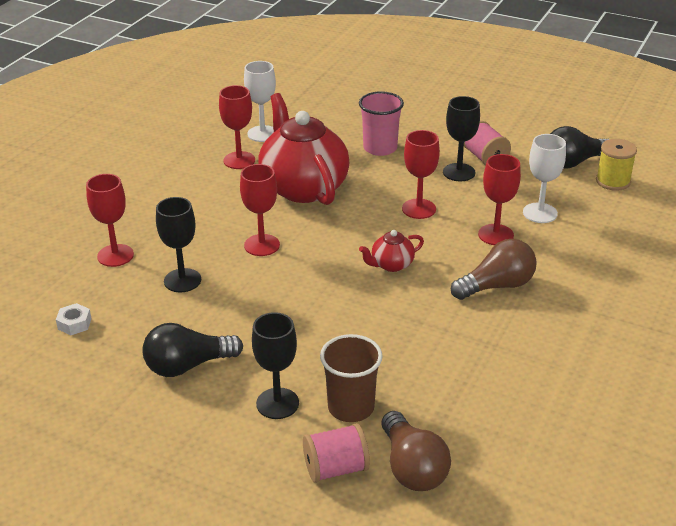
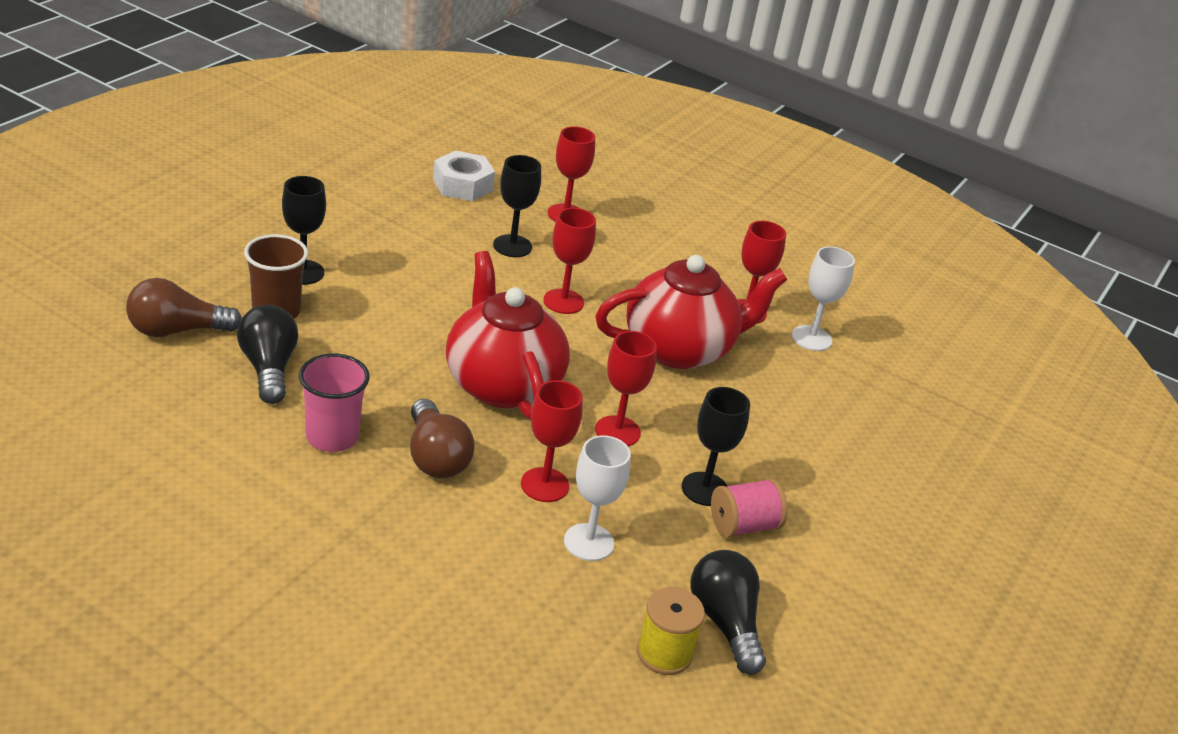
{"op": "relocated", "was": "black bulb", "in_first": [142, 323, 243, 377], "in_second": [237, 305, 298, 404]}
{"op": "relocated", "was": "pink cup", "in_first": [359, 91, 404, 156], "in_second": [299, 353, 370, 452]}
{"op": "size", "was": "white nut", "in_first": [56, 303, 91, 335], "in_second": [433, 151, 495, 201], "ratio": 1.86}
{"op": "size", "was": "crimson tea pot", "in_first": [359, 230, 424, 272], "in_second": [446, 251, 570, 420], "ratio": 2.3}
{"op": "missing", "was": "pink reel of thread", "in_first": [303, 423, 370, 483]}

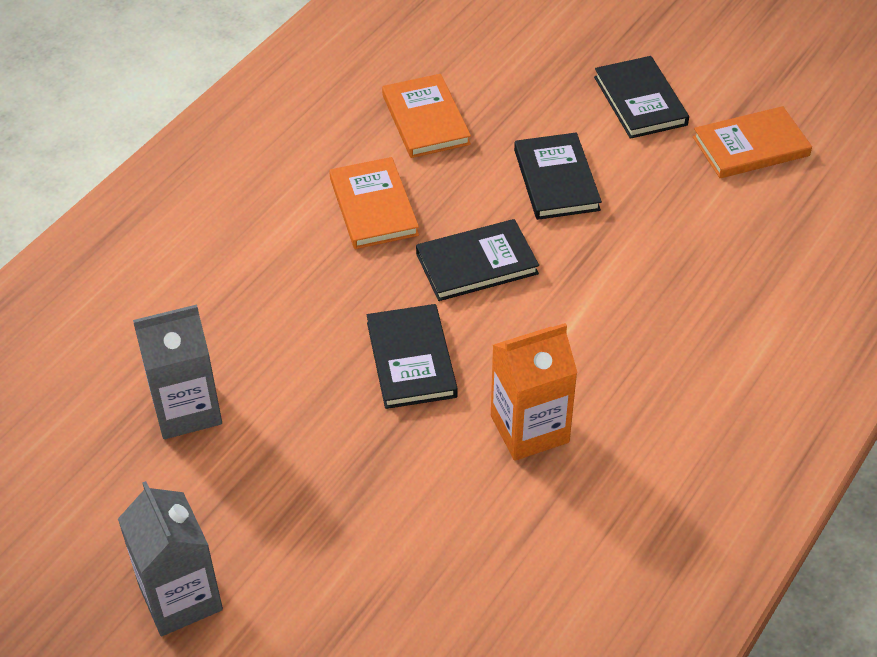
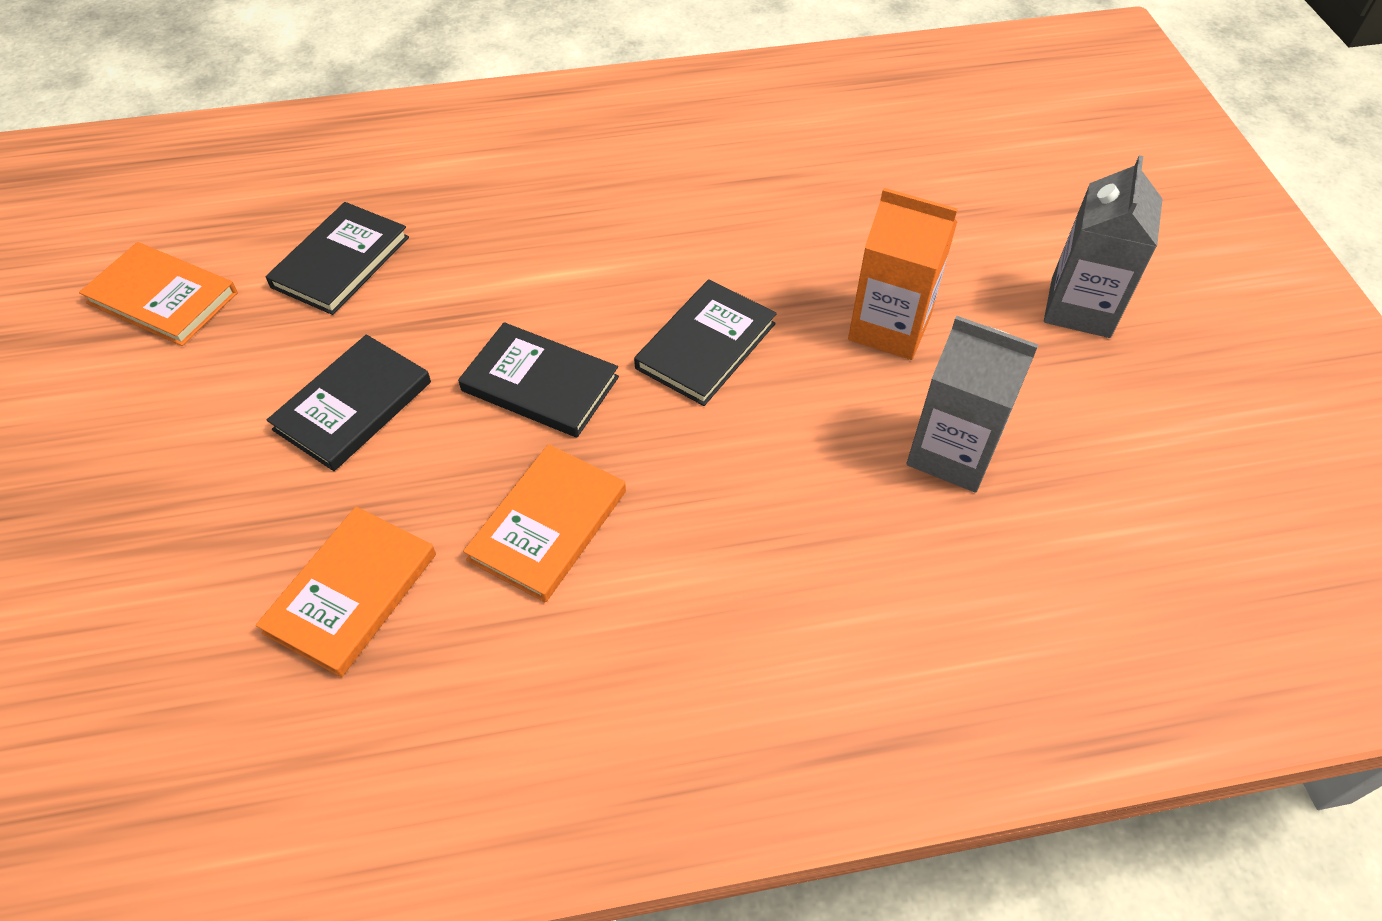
{"op": "relocated", "was": "black book", "in_first": [594, 56, 689, 139], "in_second": [265, 202, 409, 315]}
{"op": "relocated", "was": "orange-coloured milk carton", "in_first": [491, 323, 578, 461], "in_second": [848, 188, 958, 360]}

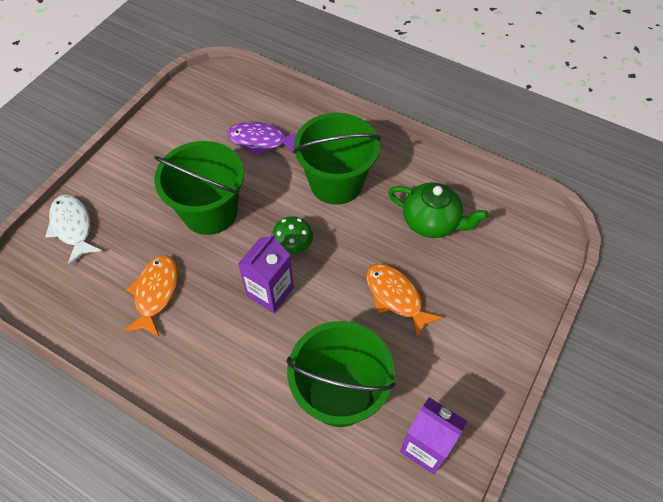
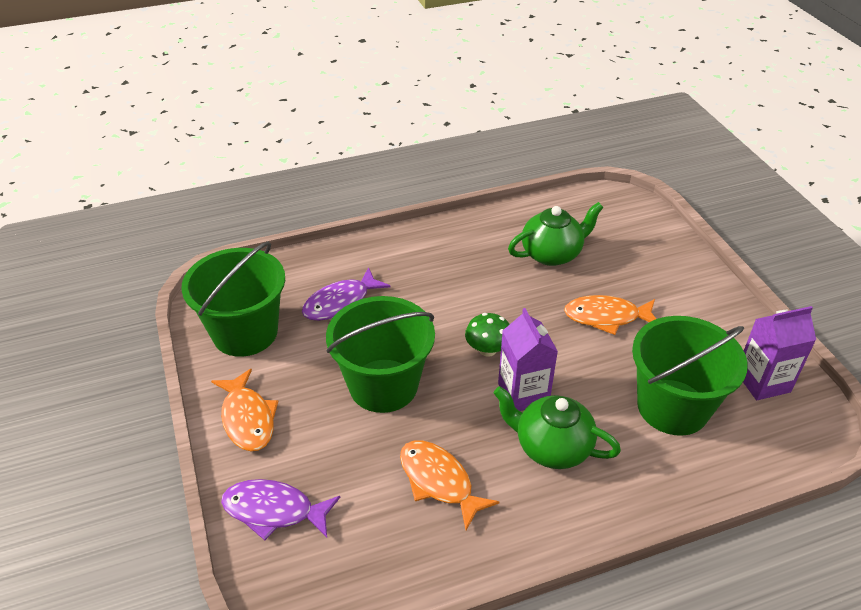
{"op": "relocated", "was": "green pail", "in_first": [293, 113, 381, 205], "in_second": [181, 241, 285, 357]}
{"op": "appeared", "now": "orange-coloured fish figure", "in_second": [211, 369, 278, 451]}
{"op": "colour", "was": "white fish figure", "now": "royal purple fish figure", "in_first": [45, 195, 102, 265], "in_second": [221, 479, 340, 540]}
{"op": "appeared", "now": "green tea pot", "in_second": [493, 386, 621, 469]}

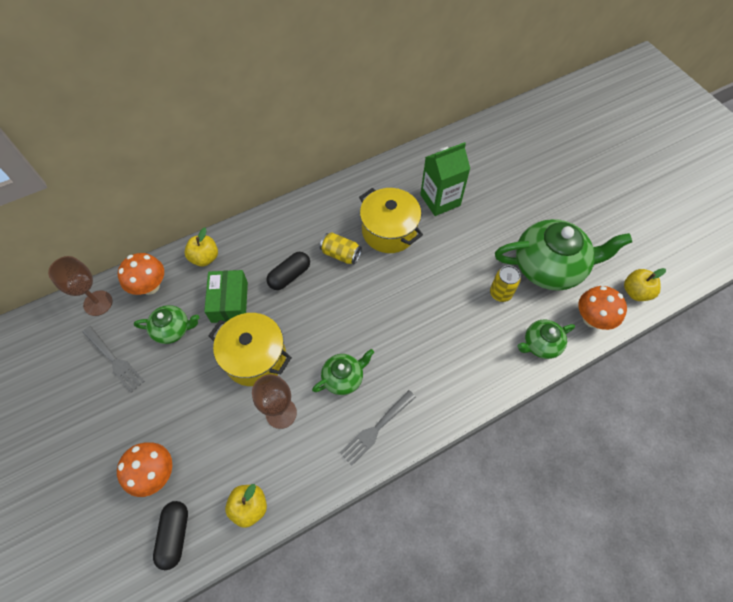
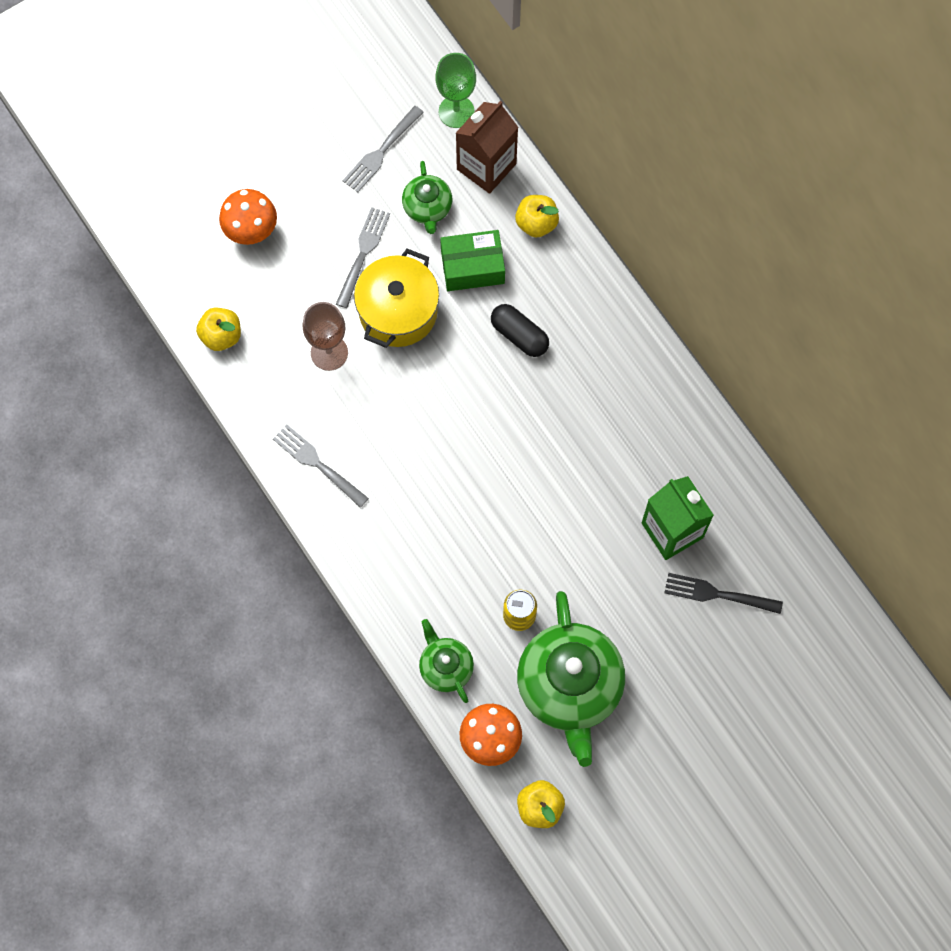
{"op": "appeared", "now": "ash-grey dinner fork", "in_second": [336, 207, 390, 308]}
{"op": "colour", "was": "brown chalice", "now": "green chalice", "in_first": [48, 256, 113, 316], "in_second": [435, 53, 476, 128]}
{"op": "exchanged", "was": "orange-coloured mushroom", "now": "brown milk carton", "in_first": [118, 253, 164, 295], "in_second": [456, 101, 518, 194]}
{"op": "appeared", "now": "black dinner fork", "in_second": [664, 573, 783, 614]}
{"op": "missing", "was": "black pill", "in_first": [153, 501, 188, 570]}
{"op": "missing", "was": "green tea pot", "in_first": [312, 349, 374, 395]}
{"op": "missing", "was": "yellow can", "in_first": [320, 232, 362, 264]}
{"op": "missing", "was": "yellow pot", "in_first": [359, 188, 423, 253]}

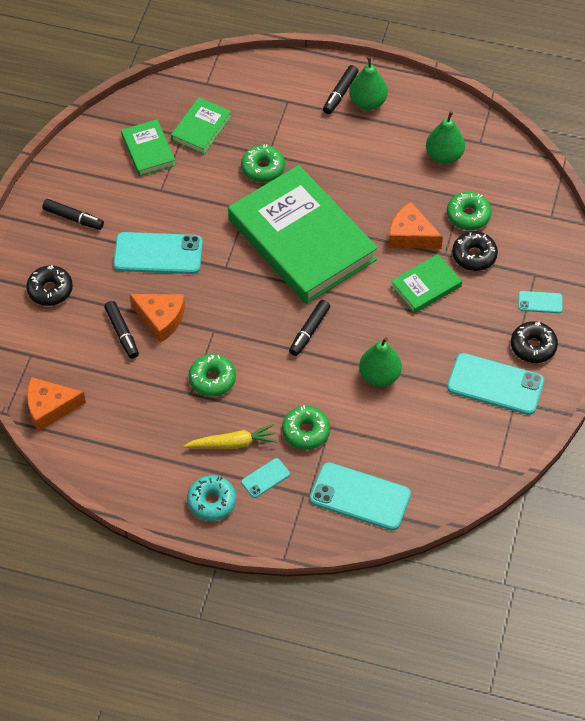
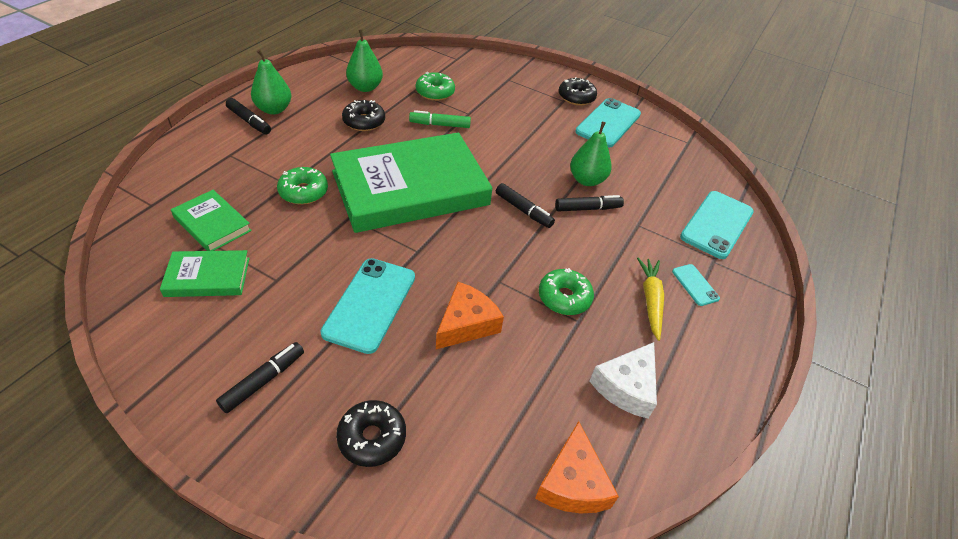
{"op": "relocated", "was": "black glazed donut", "in_first": [452, 231, 498, 271], "in_second": [342, 100, 385, 131]}
{"op": "exchanged", "was": "orange-coloured cheese wedge", "now": "green felt pen", "in_first": [388, 202, 443, 249], "in_second": [409, 110, 471, 128]}
{"op": "relocated", "was": "black felt pen", "in_first": [104, 301, 139, 359], "in_second": [555, 195, 624, 212]}
{"op": "appeared", "now": "white cheese wedge", "in_second": [590, 342, 657, 418]}
{"op": "missing", "was": "aqua glazed donut", "in_first": [187, 475, 236, 521]}
{"op": "missing", "was": "green glazed donut", "in_first": [282, 405, 330, 450]}
{"op": "missing", "was": "green book", "in_first": [391, 254, 462, 314]}
{"op": "missing", "was": "aqua phone", "in_first": [518, 291, 562, 313]}

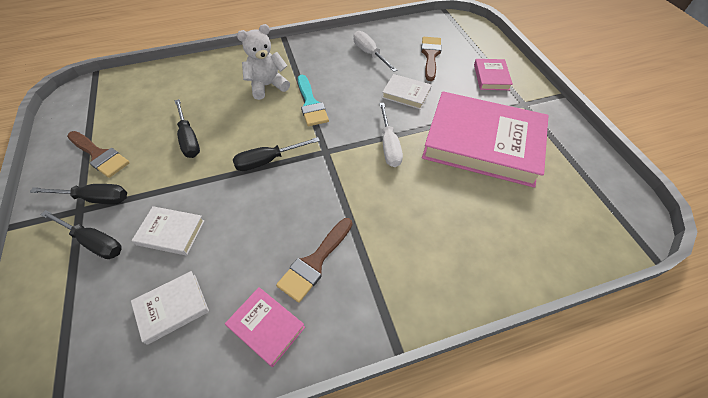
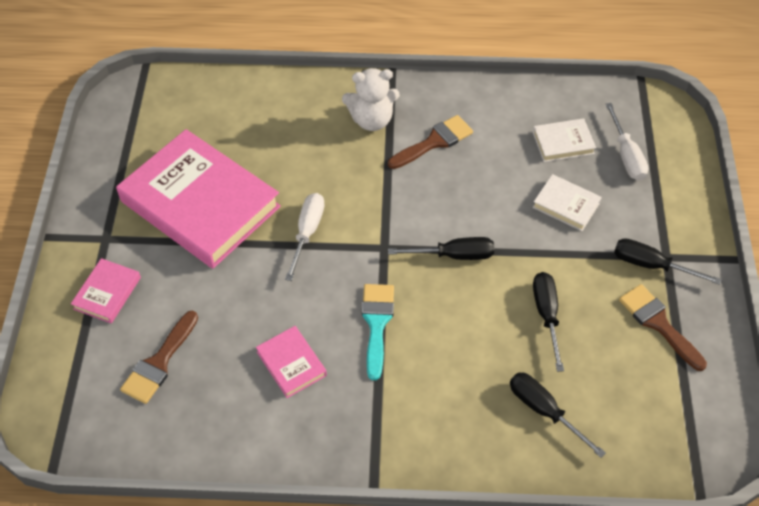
{"op": "relocated", "was": "pink book", "in_first": [225, 287, 305, 367], "in_second": [256, 326, 327, 398]}
{"op": "relocated", "was": "white teddy", "in_first": [237, 24, 290, 100], "in_second": [342, 68, 400, 131]}
{"op": "relocated", "was": "black hand screwdriver", "in_first": [41, 210, 122, 259], "in_second": [510, 372, 606, 458]}
{"op": "relocated", "was": "white hand screwdriver", "in_first": [354, 31, 397, 72], "in_second": [606, 103, 649, 181]}
{"op": "missing", "was": "white book", "in_first": [382, 74, 432, 110]}

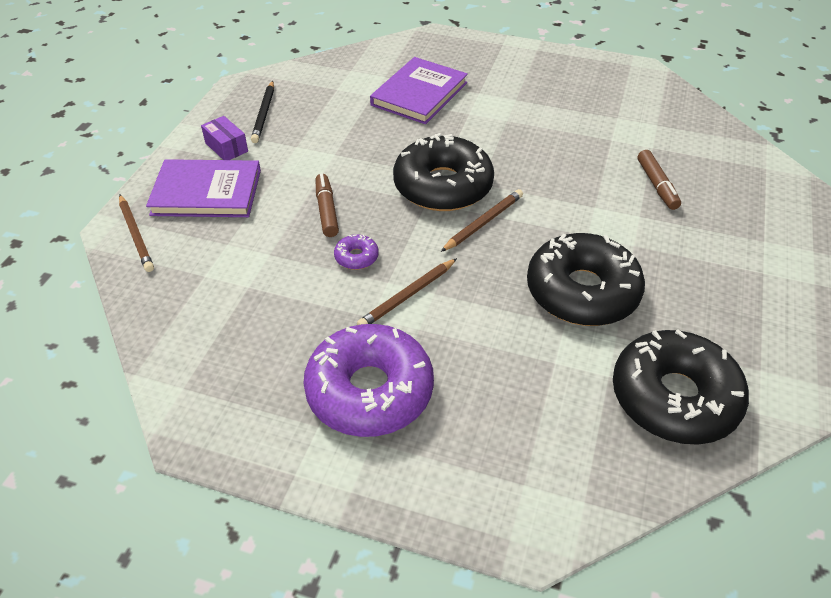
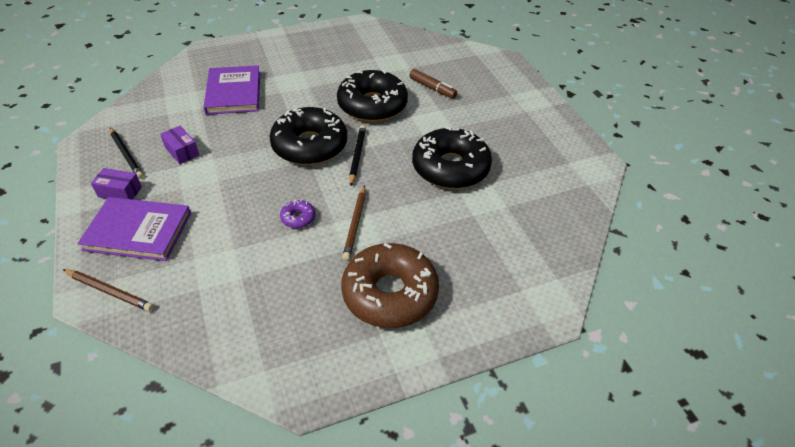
{"op": "spun", "was": "royal purple book", "in_first": [146, 159, 261, 217], "in_second": [77, 197, 191, 261], "clockwise": 45}
{"op": "appeared", "now": "royal purple box", "in_second": [160, 126, 199, 164]}
{"op": "relocated", "was": "black glazed donut", "in_first": [613, 330, 749, 445], "in_second": [337, 70, 408, 122]}
{"op": "colour", "was": "royal purple glazed donut", "now": "brown glazed donut", "in_first": [303, 324, 434, 437], "in_second": [341, 243, 439, 328]}
{"op": "colour", "was": "brown wooden pencil", "now": "black wooden pencil", "in_first": [441, 189, 523, 252], "in_second": [349, 125, 366, 186]}
{"op": "missing", "was": "brown felt pen", "in_first": [315, 174, 339, 237]}

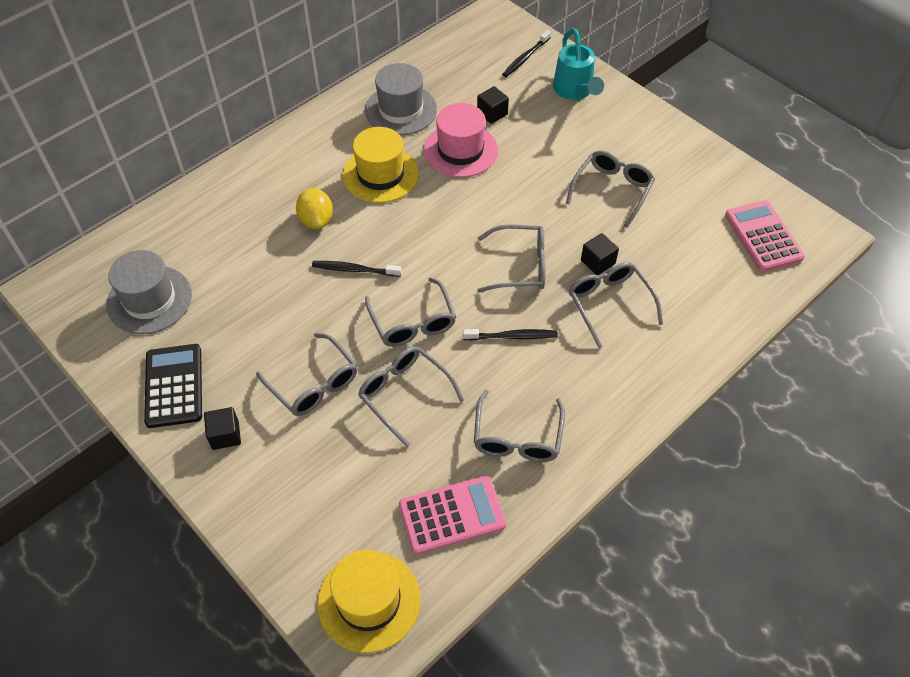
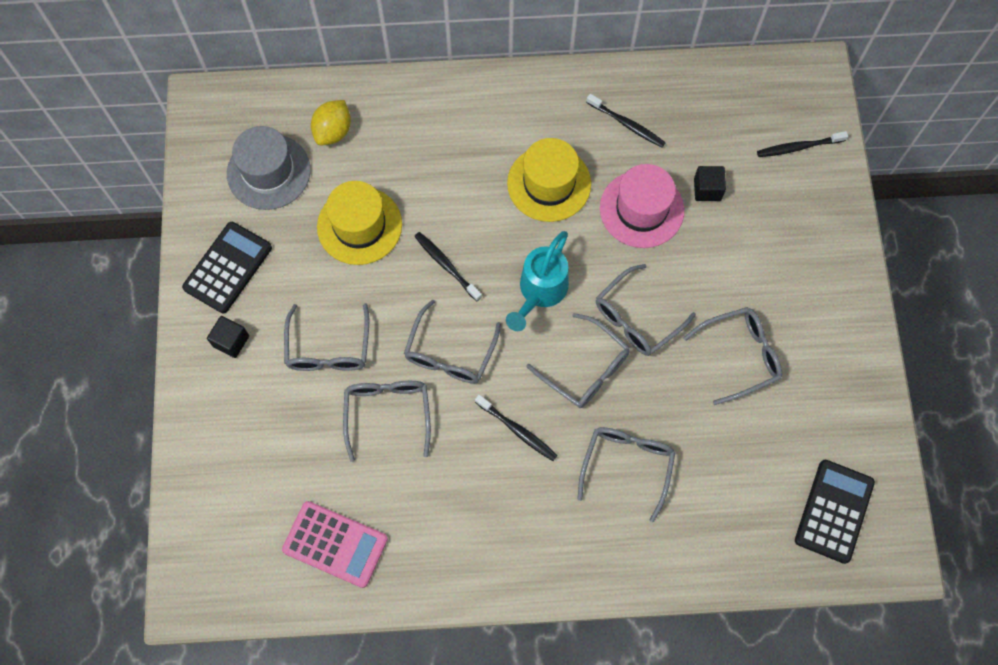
{"op": "relocated", "was": "yellow toy lemon", "in_first": [296, 188, 333, 229], "in_second": [311, 100, 351, 145]}
{"op": "relocated", "was": "yellow top hat", "in_first": [317, 550, 420, 653], "in_second": [317, 181, 402, 265]}
{"op": "relocated", "was": "aqua watering can", "in_first": [553, 28, 604, 100], "in_second": [506, 231, 569, 331]}
{"op": "exchanged", "was": "ash-grey top hat", "now": "black toothbrush", "in_first": [365, 63, 437, 135], "in_second": [586, 94, 666, 148]}
{"op": "relocated", "was": "ash-grey glasses", "in_first": [474, 390, 565, 462], "in_second": [596, 264, 696, 356]}
{"op": "colour", "was": "pink calculator", "now": "black calculator", "in_first": [725, 200, 805, 272], "in_second": [795, 460, 875, 564]}
{"op": "missing", "was": "black solid cube", "in_first": [581, 233, 619, 275]}

